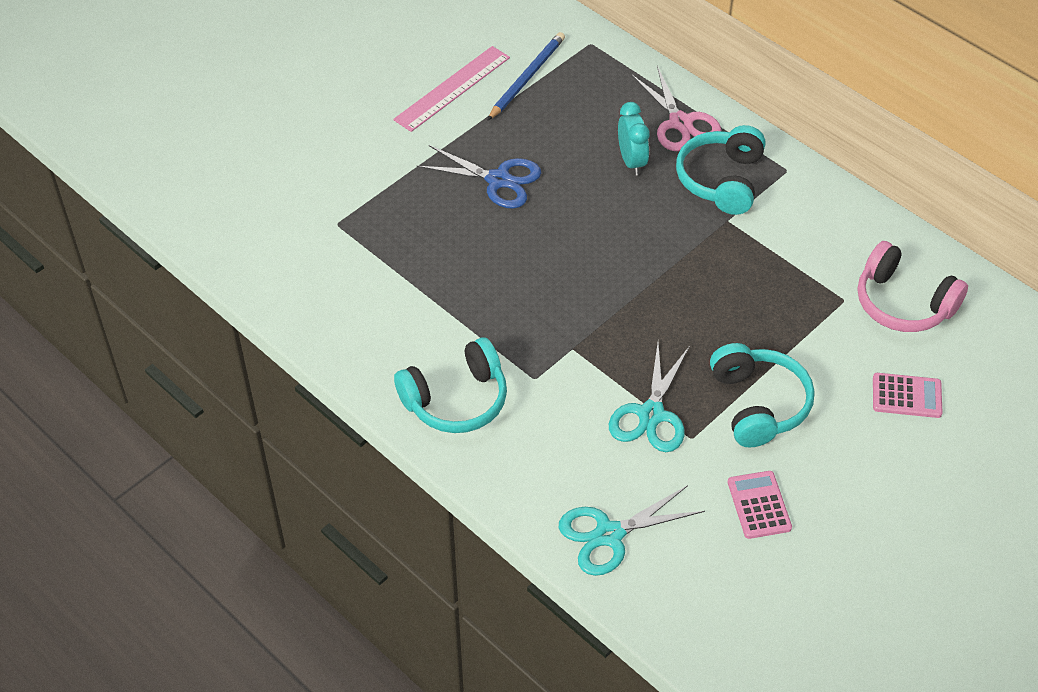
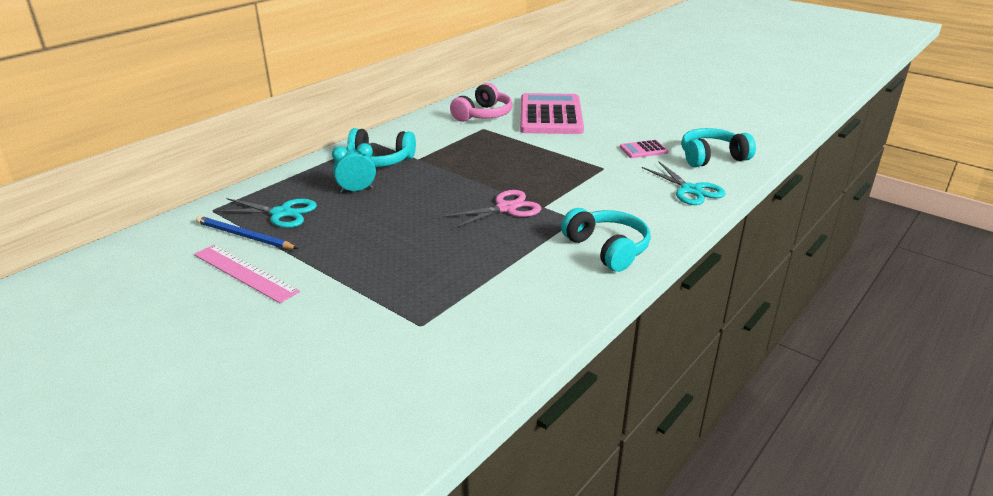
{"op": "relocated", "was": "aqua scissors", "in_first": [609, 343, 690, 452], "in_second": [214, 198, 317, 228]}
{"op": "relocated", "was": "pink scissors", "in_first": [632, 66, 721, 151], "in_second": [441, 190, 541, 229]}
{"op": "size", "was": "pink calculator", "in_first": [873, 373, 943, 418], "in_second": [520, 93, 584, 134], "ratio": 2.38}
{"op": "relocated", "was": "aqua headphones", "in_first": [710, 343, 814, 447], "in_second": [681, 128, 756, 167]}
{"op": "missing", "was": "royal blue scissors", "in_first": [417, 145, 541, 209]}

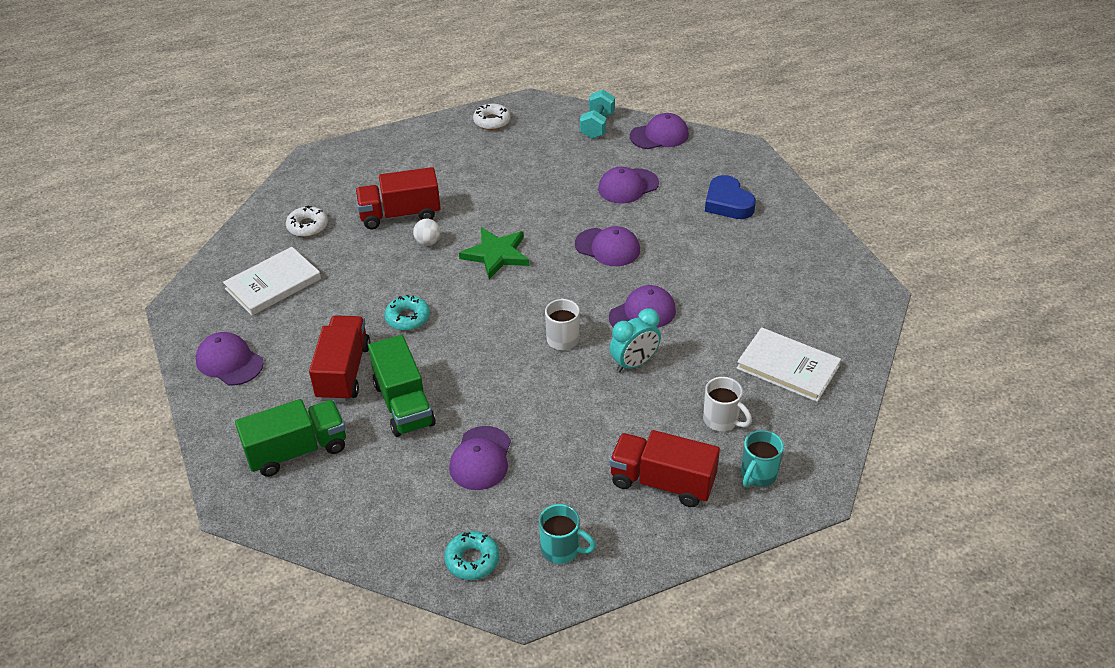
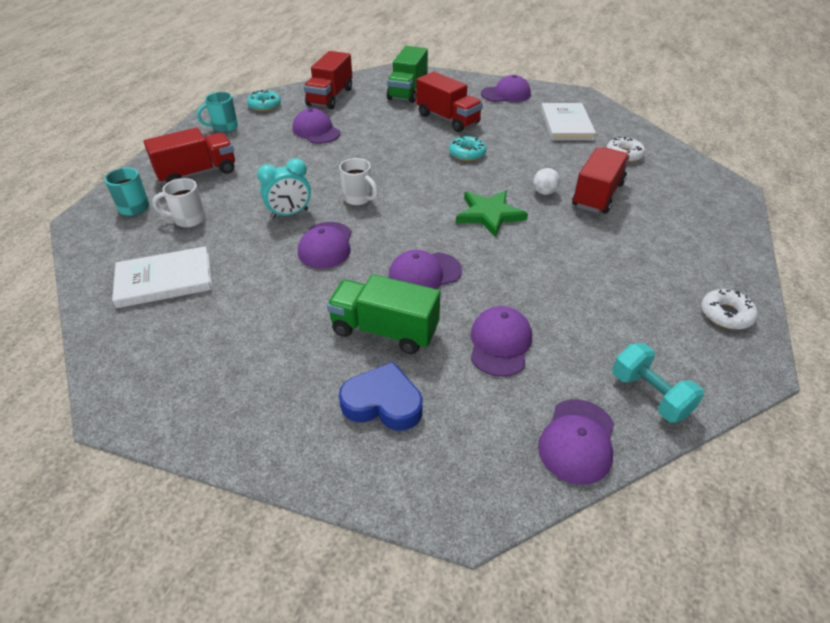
{"op": "spun", "was": "aqua clock", "in_first": [609, 308, 661, 372], "in_second": [257, 158, 311, 219], "clockwise": -120}
{"op": "appeared", "now": "crimson lorry", "in_second": [304, 51, 352, 109]}
{"op": "relocated", "was": "green lorry", "in_first": [368, 335, 436, 437], "in_second": [327, 274, 441, 354]}

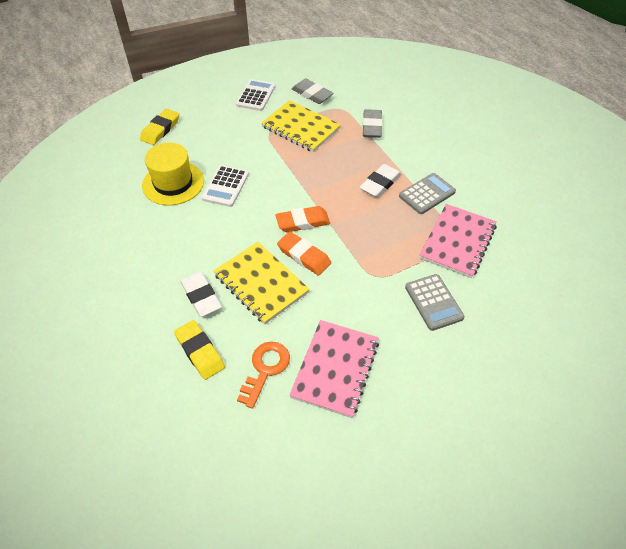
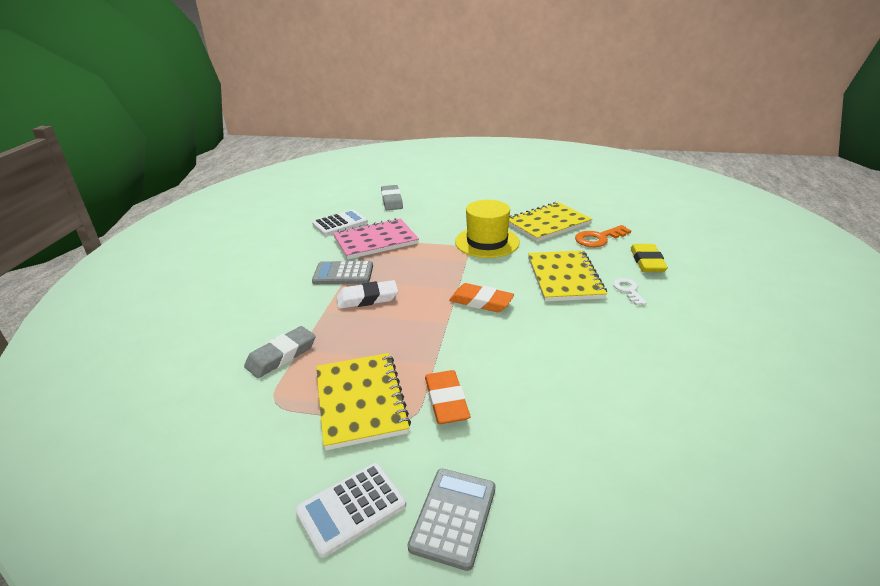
{"op": "relocated", "was": "white calculator", "in_first": [202, 165, 249, 207], "in_second": [312, 209, 368, 236]}
{"op": "relocated", "was": "ash-grey pencil eraser", "in_first": [292, 79, 334, 104], "in_second": [381, 185, 403, 210]}
{"op": "relocated", "was": "ash-grey calculator", "in_first": [405, 274, 465, 331], "in_second": [408, 469, 495, 571]}
{"op": "relocated", "was": "orange-coloured pencil eraser", "in_first": [277, 232, 331, 276], "in_second": [425, 370, 471, 424]}
{"op": "relocated", "was": "yellow top hat", "in_first": [142, 143, 204, 206], "in_second": [455, 200, 520, 258]}
{"op": "colour", "was": "pink exercise book", "now": "yellow exercise book", "in_first": [289, 320, 379, 418], "in_second": [509, 202, 592, 242]}
{"op": "exchanged", "was": "white pencil eraser", "now": "white door key", "in_first": [180, 272, 222, 317], "in_second": [613, 278, 647, 305]}
{"op": "missing", "was": "yellow pencil eraser", "in_first": [140, 109, 179, 145]}

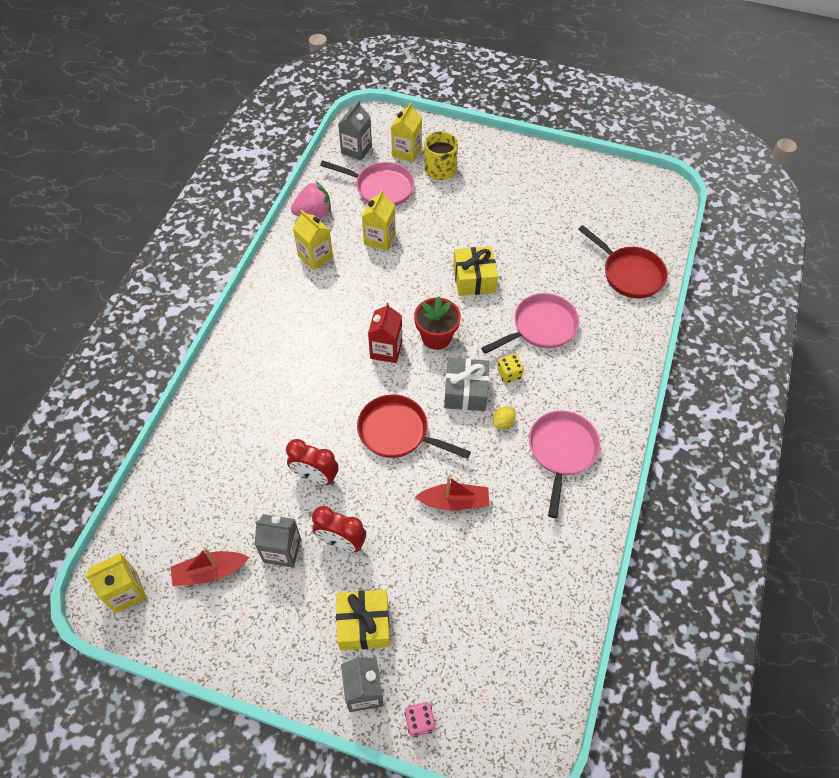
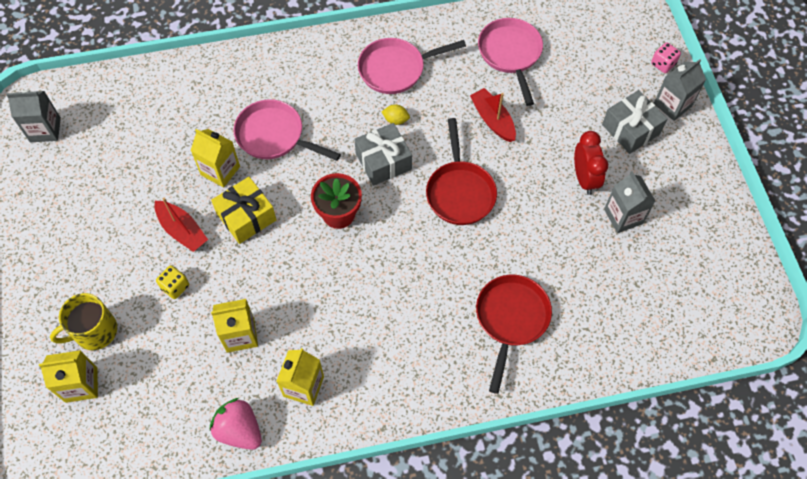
{"op": "relocated", "was": "ash-grey milk carton", "in_first": [338, 101, 372, 161], "in_second": [6, 90, 61, 142]}
{"op": "relocated", "was": "crimson boat", "in_first": [170, 548, 250, 586], "in_second": [154, 198, 208, 252]}
{"op": "relocated", "was": "yellow dice", "in_first": [497, 354, 524, 383], "in_second": [156, 266, 189, 299]}
{"op": "relocated", "was": "yellow milk carton", "in_first": [85, 553, 147, 613], "in_second": [190, 129, 240, 188]}
{"op": "relocated", "was": "crimson frying pan", "in_first": [578, 225, 668, 298], "in_second": [476, 275, 552, 394]}
{"op": "relocated", "was": "pink frying pan", "in_first": [320, 161, 414, 206], "in_second": [478, 18, 543, 106]}
{"op": "colour", "was": "yellow wrapped gift", "now": "ash-grey wrapped gift", "in_first": [336, 590, 390, 650], "in_second": [602, 90, 667, 154]}
{"op": "missing", "was": "crimson clock", "in_first": [286, 439, 339, 485]}
{"op": "missing", "was": "crimson milk carton", "in_first": [368, 303, 402, 363]}

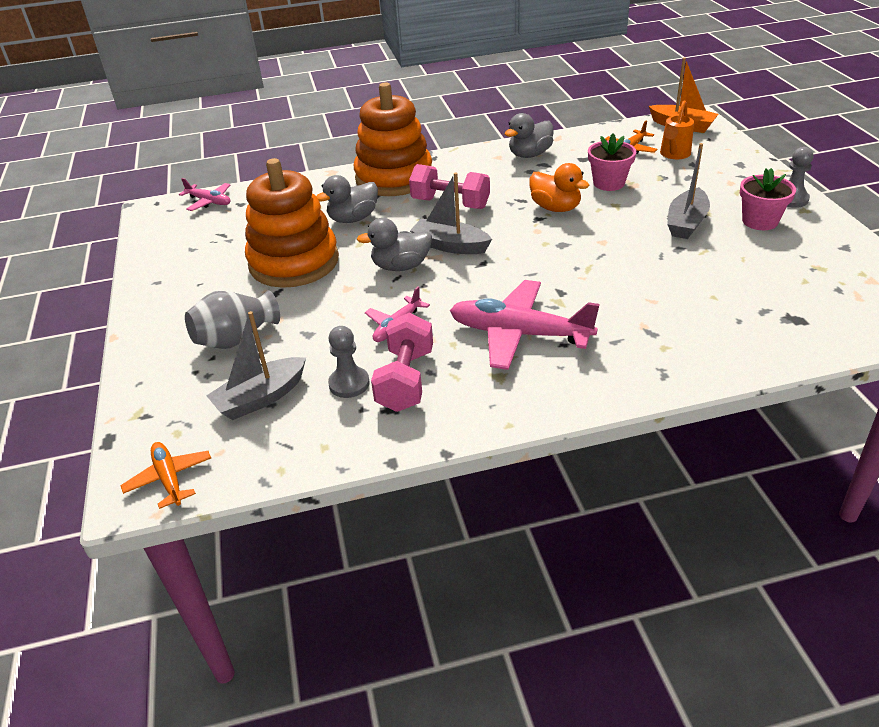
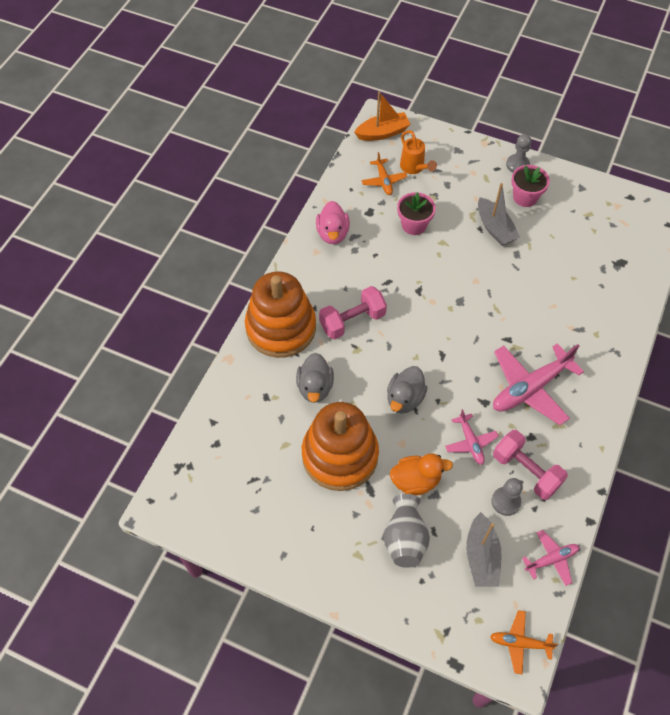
{"op": "colour", "was": "ash-grey duck", "now": "pink duck", "in_first": [504, 113, 554, 158], "in_second": [316, 201, 350, 244]}
{"op": "relocated", "was": "orange-coloured duck", "in_first": [529, 163, 589, 212], "in_second": [390, 453, 453, 495]}
{"op": "relocated", "was": "pink toy plane", "in_first": [179, 178, 230, 211], "in_second": [522, 530, 579, 586]}
{"op": "missing", "was": "ash-grey boat", "in_first": [410, 172, 492, 254]}

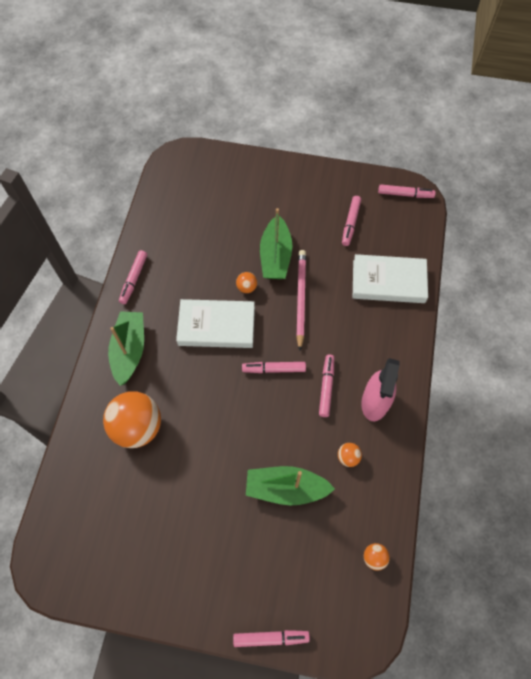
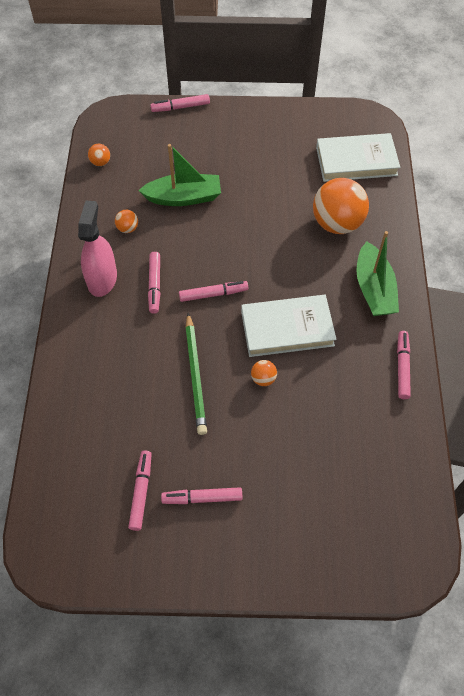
{"op": "relocated", "was": "pink felt pen", "in_first": [378, 185, 436, 198], "in_second": [161, 487, 242, 504]}
{"op": "colour", "was": "pink wooden pencil", "now": "green wooden pencil", "in_first": [296, 250, 306, 350], "in_second": [185, 313, 207, 435]}
{"op": "relocated", "was": "white book", "in_first": [353, 254, 428, 303], "in_second": [316, 133, 400, 182]}
{"op": "missing", "was": "green boat", "in_first": [260, 208, 293, 279]}

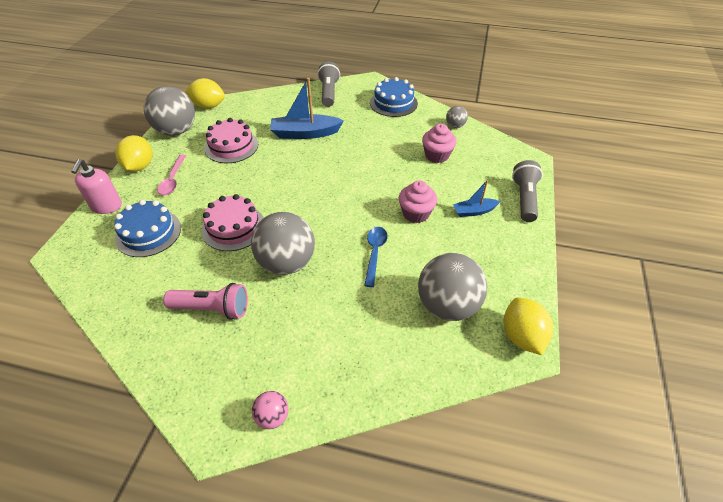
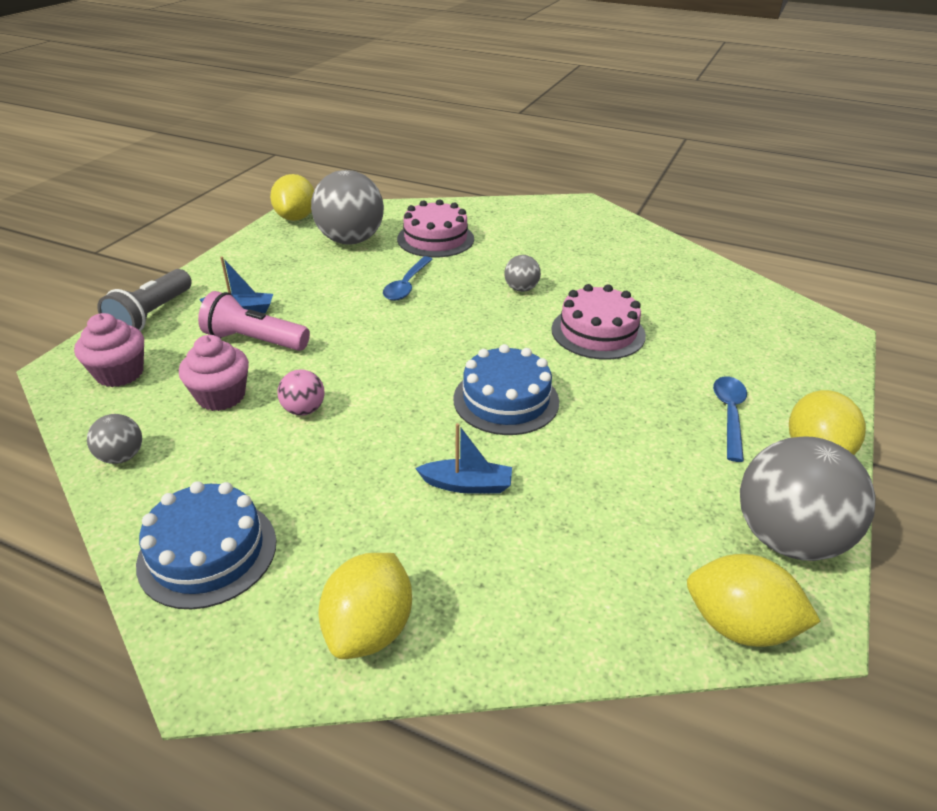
{"op": "relocated", "was": "pink cupcake", "in_first": [399, 180, 437, 223], "in_second": [74, 313, 144, 387]}
{"op": "relocated", "was": "pink pocket torch", "in_first": [163, 283, 248, 320], "in_second": [198, 291, 310, 351]}
{"op": "relocated", "was": "pink ball", "in_first": [252, 391, 289, 429], "in_second": [277, 370, 325, 416]}
{"op": "exchanged", "was": "ash-grey pocket torch", "now": "yellow toy lemon", "in_first": [317, 61, 340, 107], "in_second": [318, 553, 412, 659]}
{"op": "relocated", "was": "pink cake", "in_first": [204, 118, 258, 163], "in_second": [397, 199, 474, 257]}
{"op": "size", "was": "royal blue boat", "in_first": [270, 78, 344, 139], "in_second": [415, 423, 512, 494], "ratio": 0.56}
{"op": "relocated", "was": "royal blue cake", "in_first": [114, 200, 181, 257], "in_second": [453, 344, 559, 435]}
{"op": "size", "was": "ash-grey ball", "in_first": [251, 212, 315, 275], "in_second": [504, 255, 541, 292], "ratio": 0.46}
{"op": "colour", "was": "pink tablespoon", "now": "royal blue tablespoon", "in_first": [157, 155, 186, 195], "in_second": [713, 376, 747, 462]}
{"op": "missing", "was": "pink soap dispenser", "in_first": [71, 159, 122, 214]}

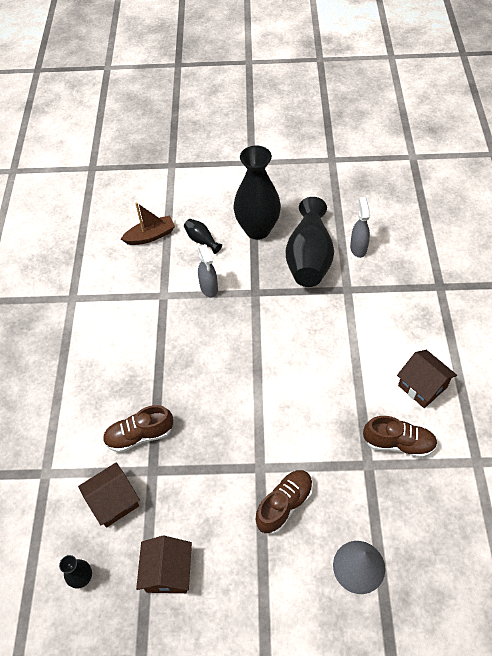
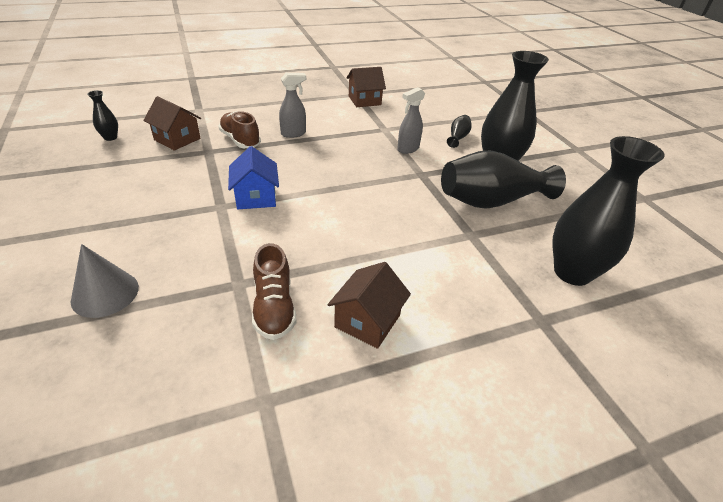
{"op": "appeared", "now": "royal blue toy house", "in_second": [228, 146, 279, 209]}
{"op": "relocated", "was": "ash-grey sprayer", "in_first": [350, 197, 370, 258], "in_second": [279, 73, 306, 138]}
{"op": "relocated", "was": "brown toy house", "in_first": [136, 536, 192, 593], "in_second": [347, 67, 386, 107]}
{"op": "appeared", "now": "black flower vase", "in_second": [553, 136, 665, 286]}
{"op": "missing", "was": "brown boat", "in_first": [121, 202, 175, 245]}
{"op": "missing", "was": "brown sneaker", "in_first": [256, 470, 313, 534]}

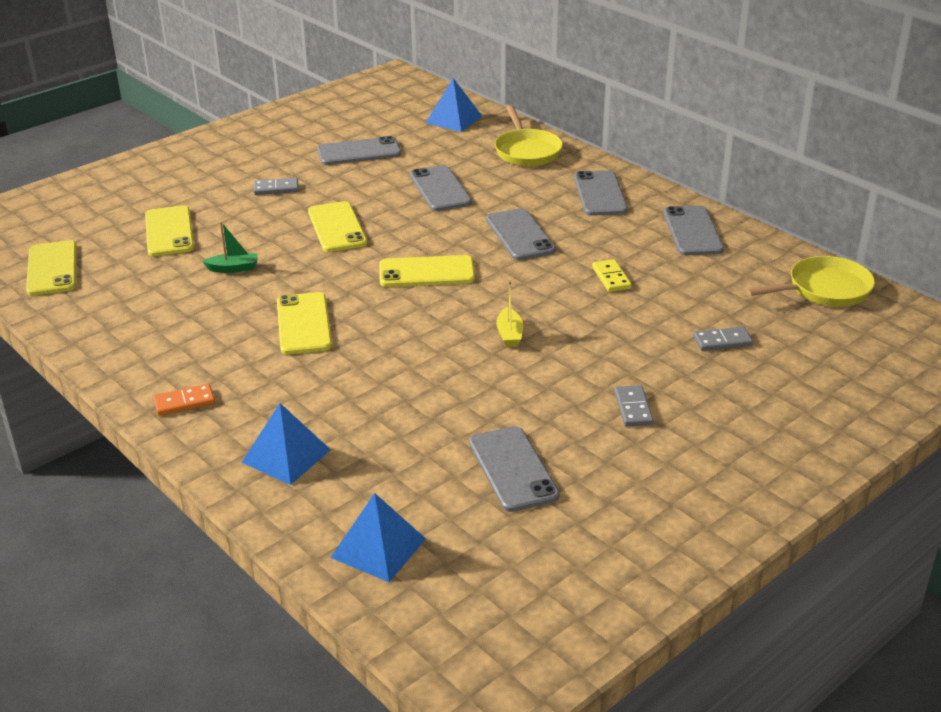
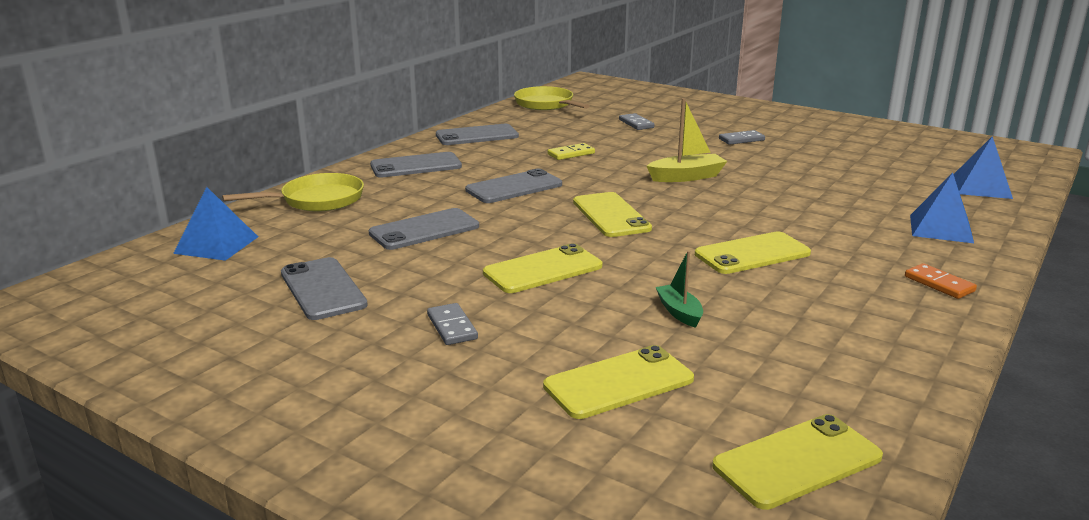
{"op": "size", "was": "yellow boat", "in_first": [496, 281, 523, 347], "in_second": [647, 98, 727, 182], "ratio": 1.58}
{"op": "missing", "was": "ash-grey phone", "in_first": [469, 426, 560, 512]}

